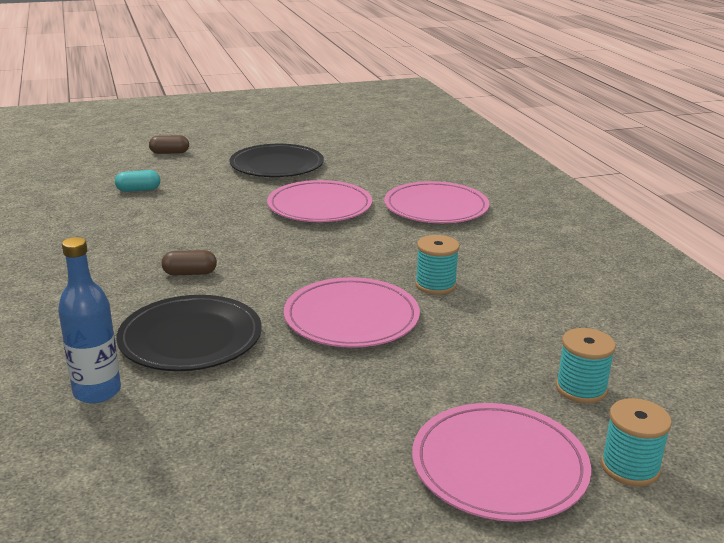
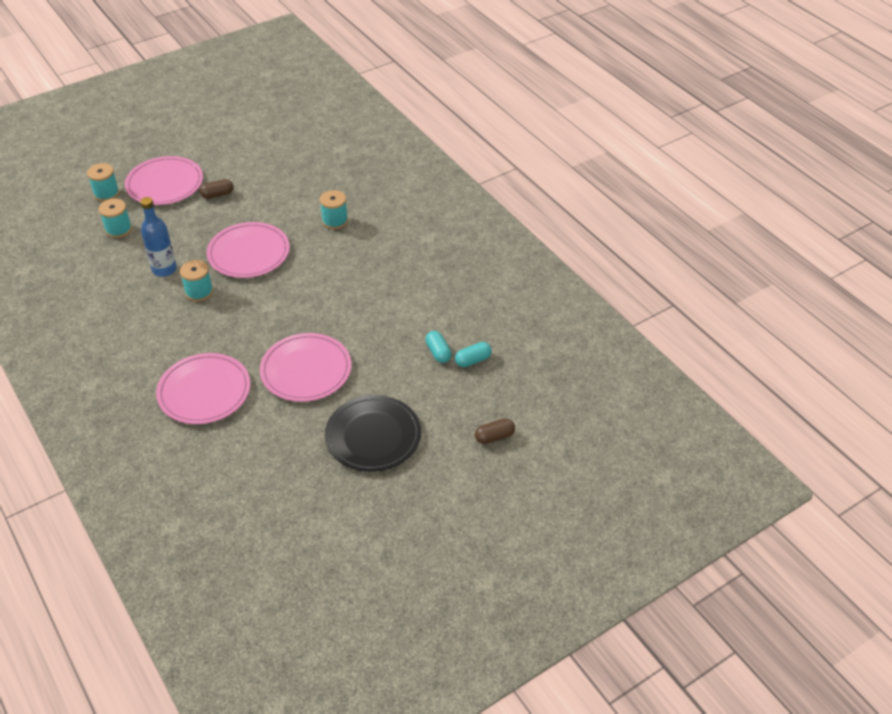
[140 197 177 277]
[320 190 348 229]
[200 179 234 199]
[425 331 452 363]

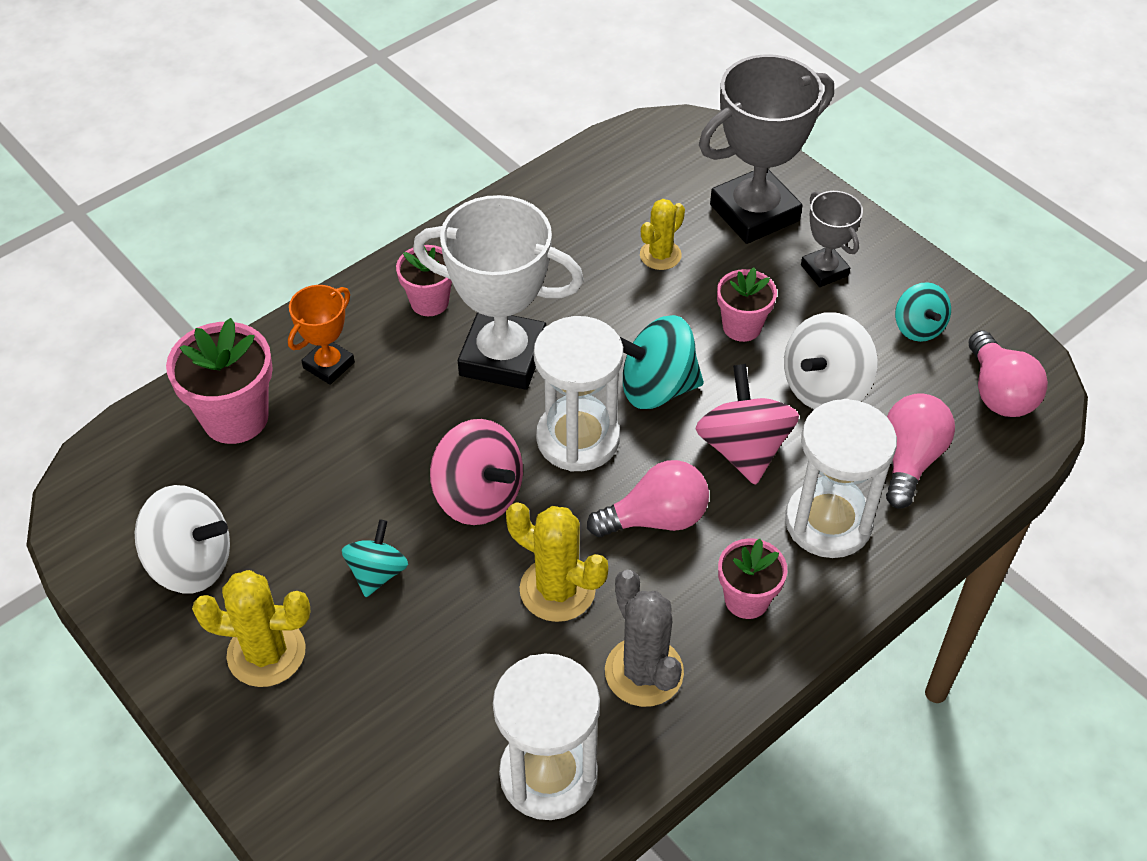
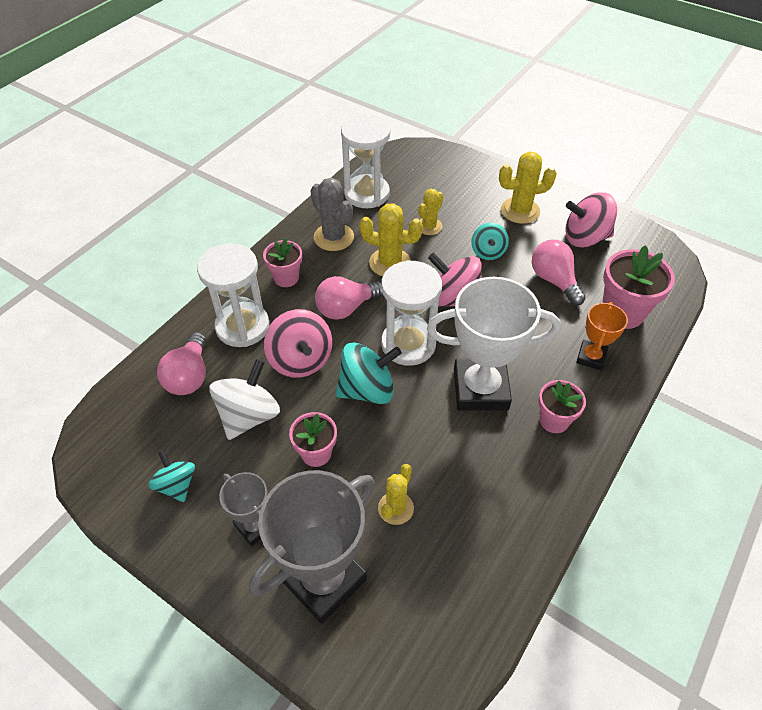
[565 192 617 248]
[532 240 586 306]
[418 189 444 235]

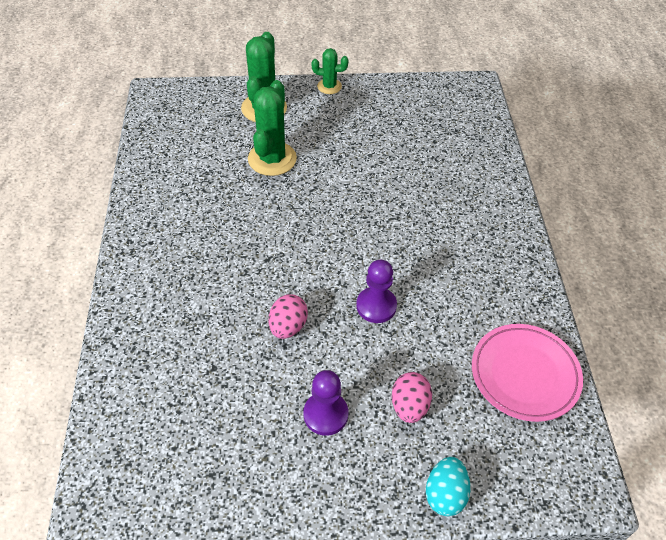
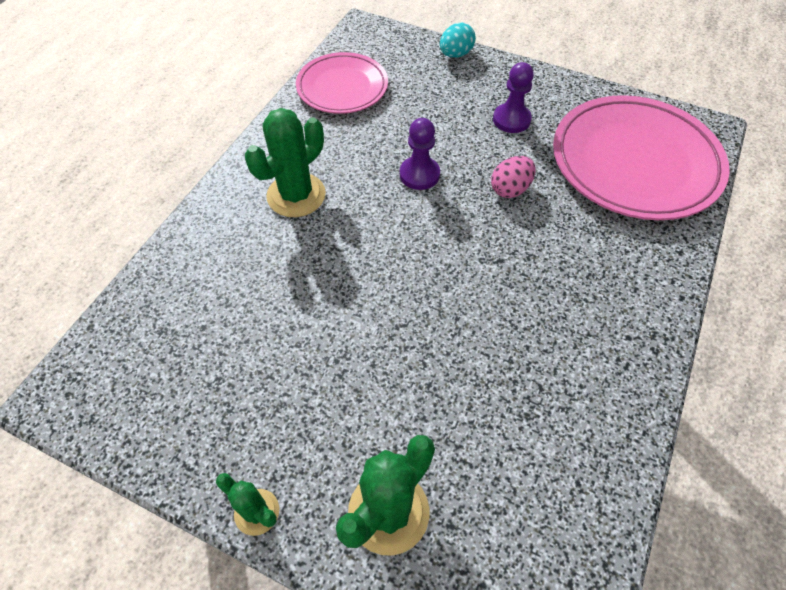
[245 108 326 217]
[392 372 432 423] (first image)
[553 95 730 220]

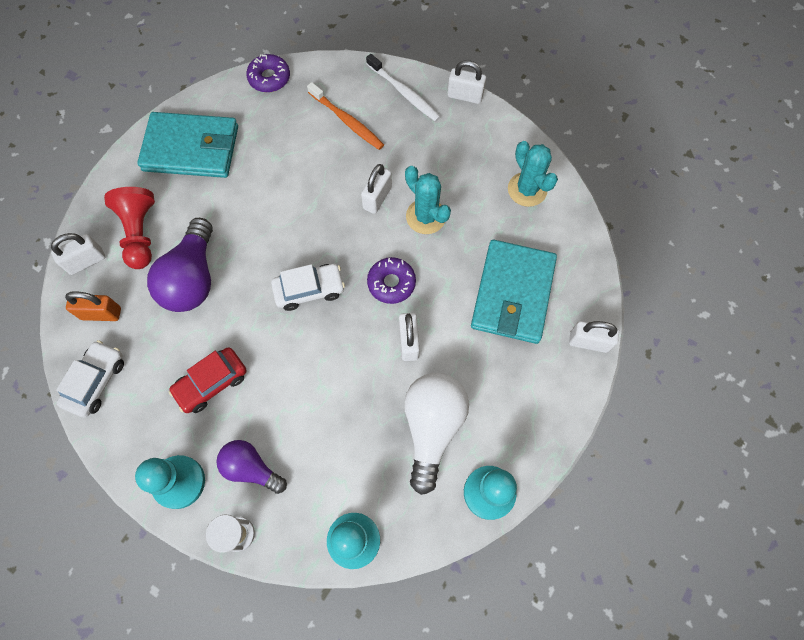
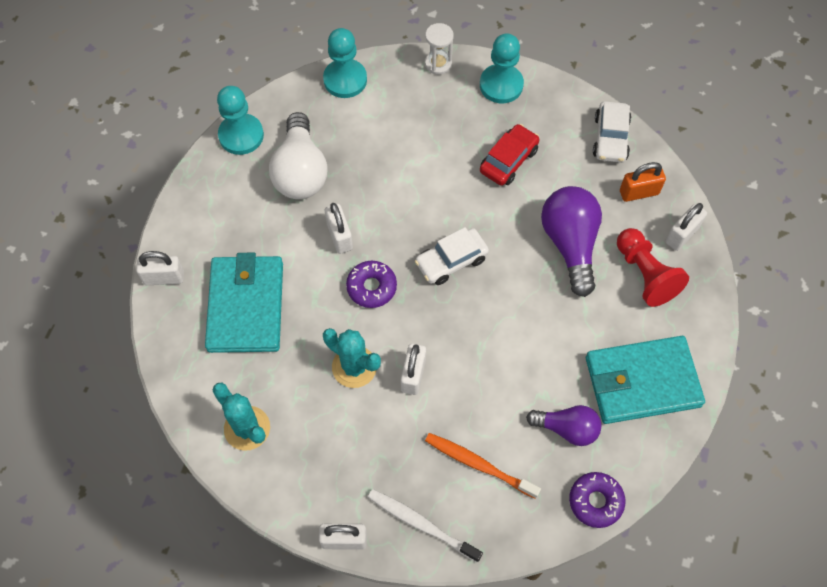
[526 405 601 446]

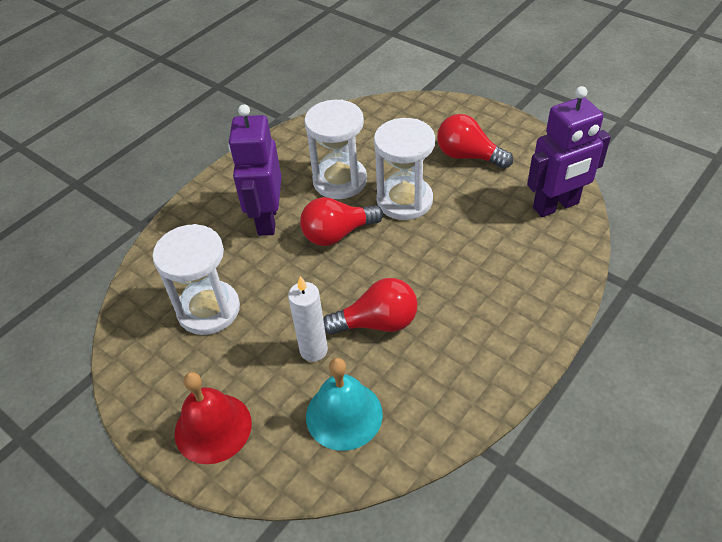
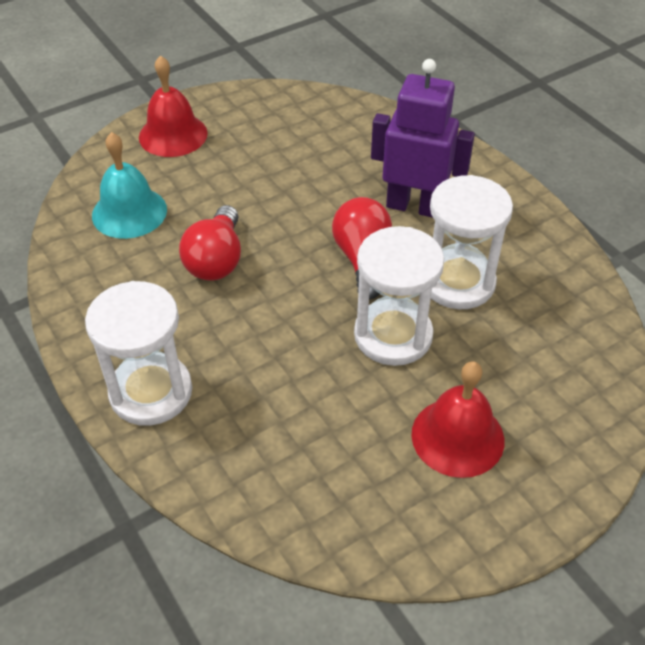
[85 281 192 426]
[288 276 328 362] (first image)
[411 361 504 478]
[527 86 611 217] (first image)

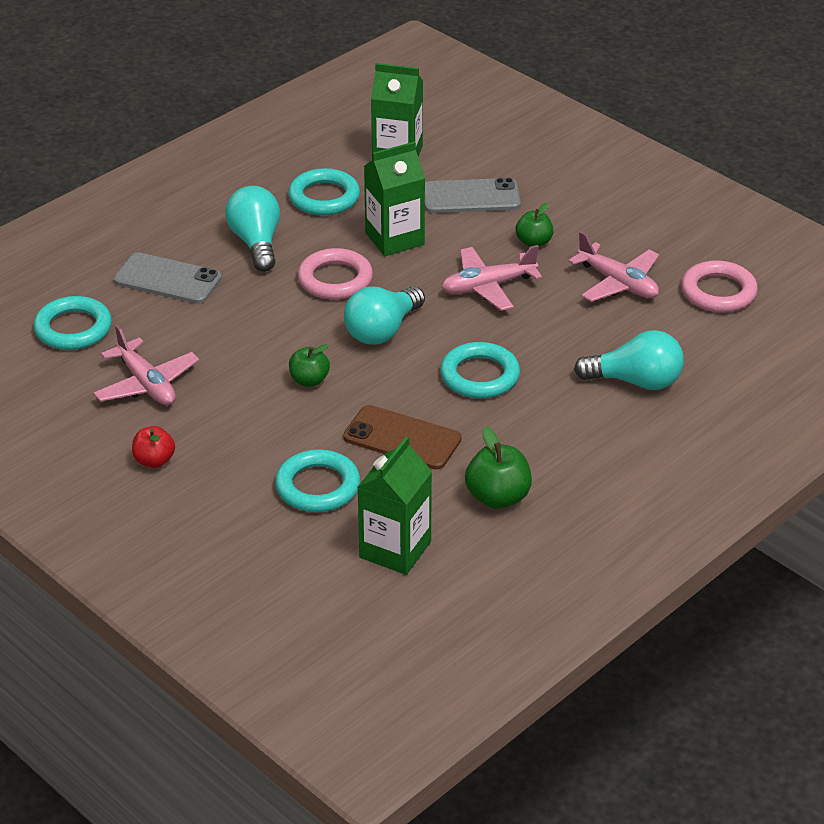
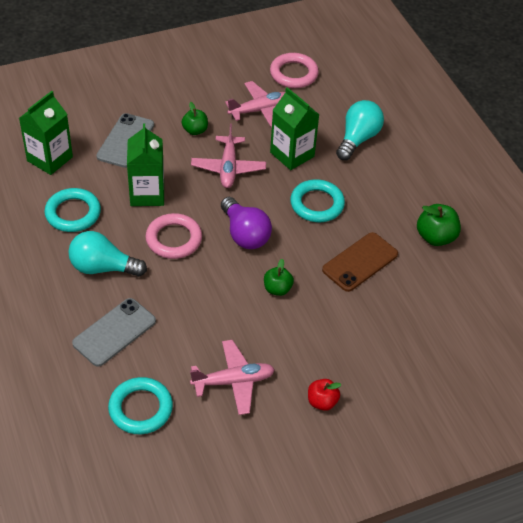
[275 449 360 512] (first image)
[221 197 272 249]
[270 87 319 170]

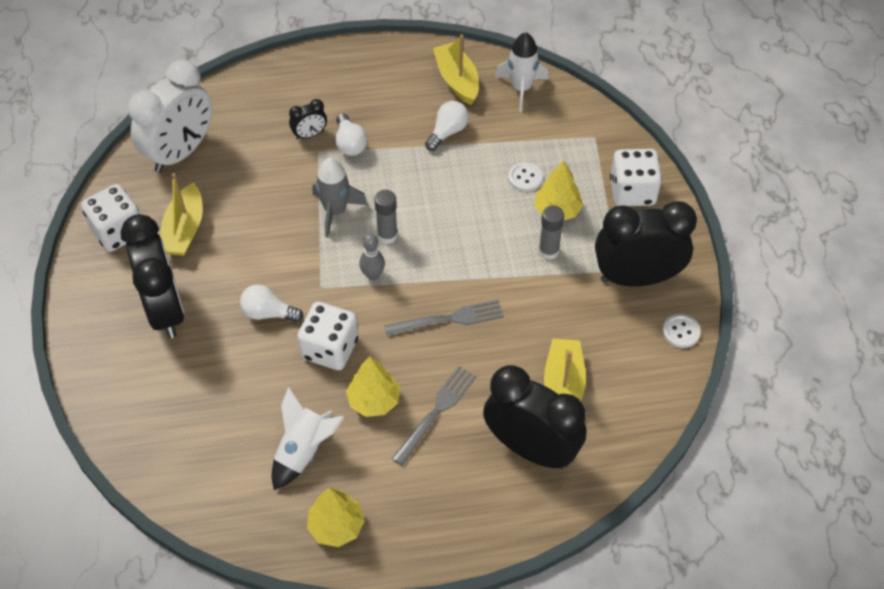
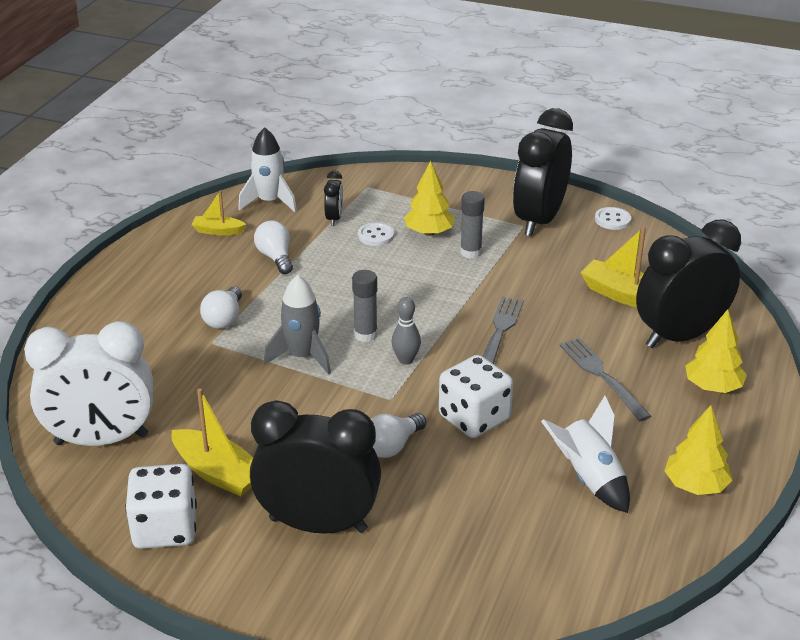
[24 321 153 446]
[324 170 343 226]
[200 286 242 329]
[685 309 747 393]
[191 190 246 236]
[610 149 662 206] (first image)

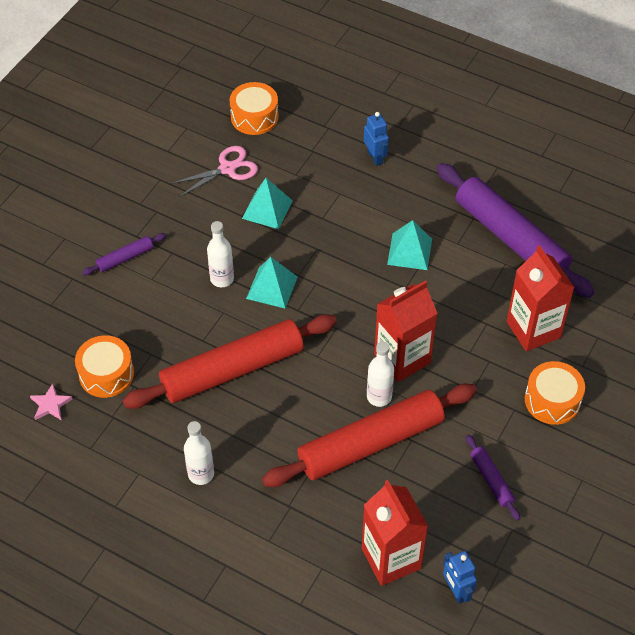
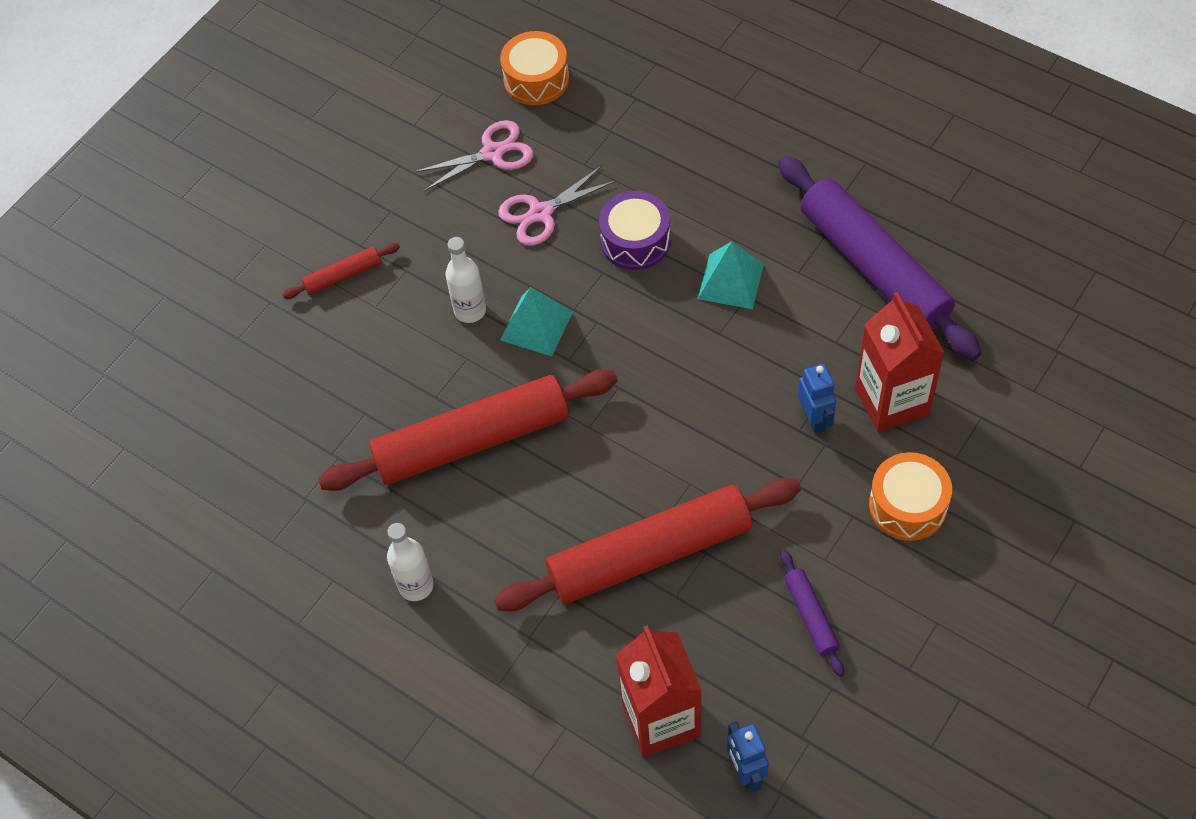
[30 383 72 420] (first image)
[75 335 134 398] (first image)
[282 243 400 299]
[498 165 616 246]
[798 364 836 434]
[367 342 394 407] (first image)
[374 280 438 382] (first image)
[599 191 671 270]

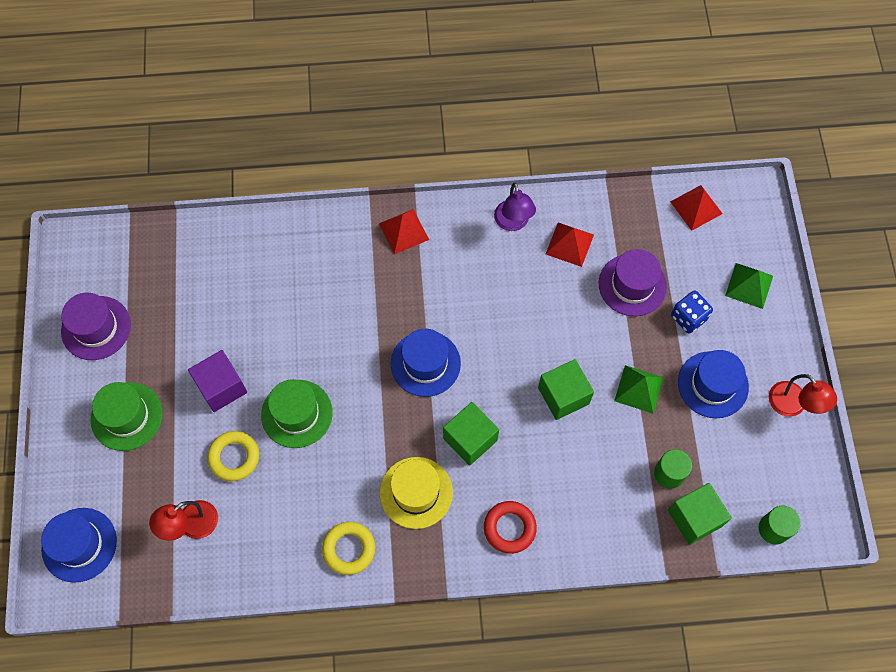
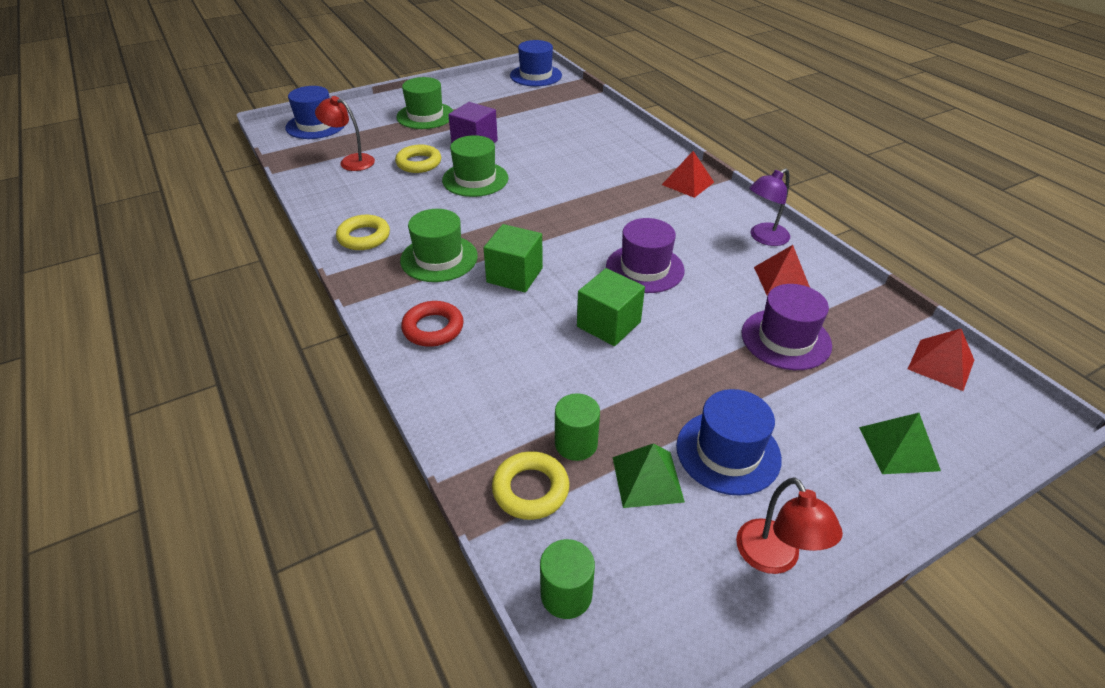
[606 218 685 293]
[400 209 478 282]
[510 40 562 86]
[612 443 685 508]
[492 451 569 520]
[671 291 713 333] (first image)
[736 477 843 574]

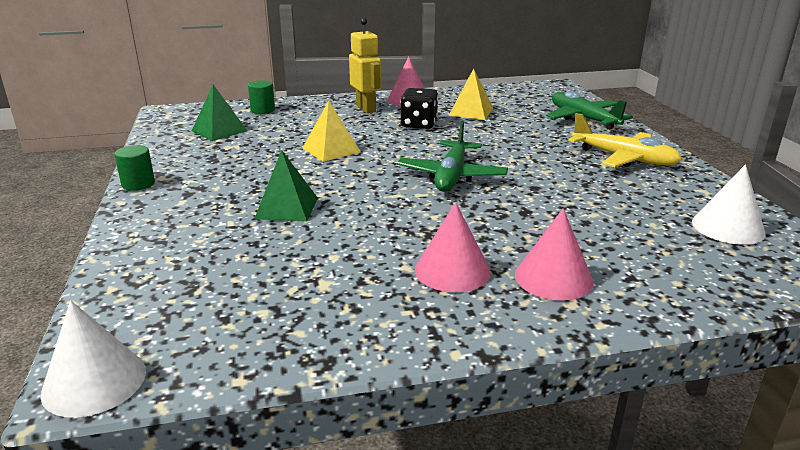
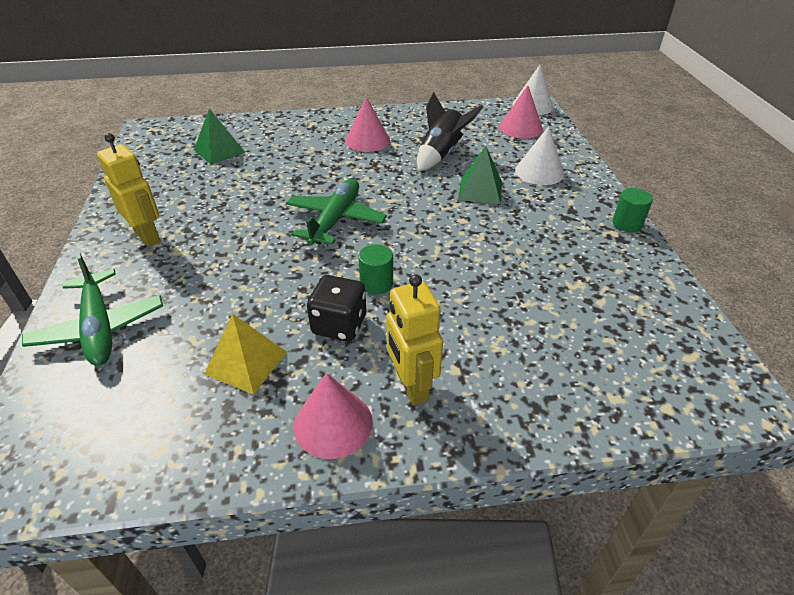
[194 108 245 165]
[358 244 393 295]
[302 101 361 162] (first image)
[499 85 543 138]
[97 133 161 247]
[515 126 564 185]
[417 92 483 171]

